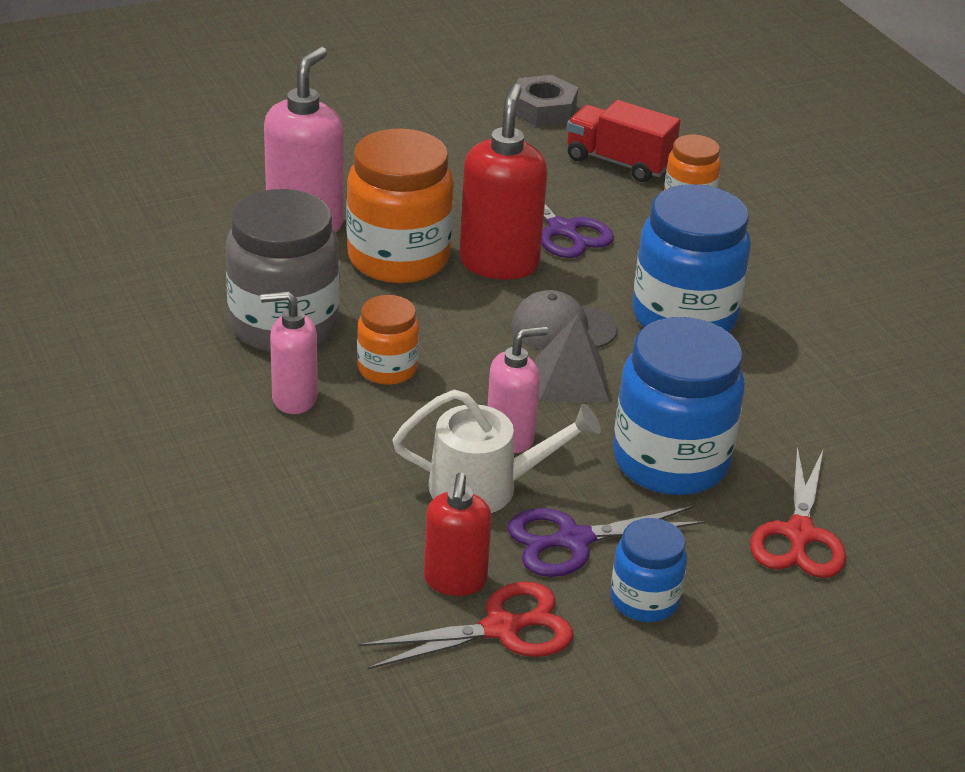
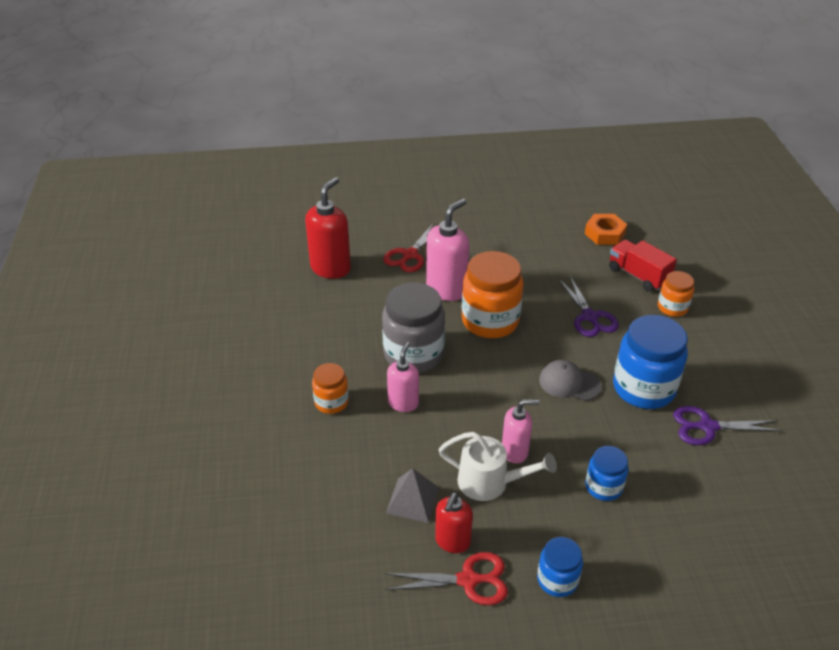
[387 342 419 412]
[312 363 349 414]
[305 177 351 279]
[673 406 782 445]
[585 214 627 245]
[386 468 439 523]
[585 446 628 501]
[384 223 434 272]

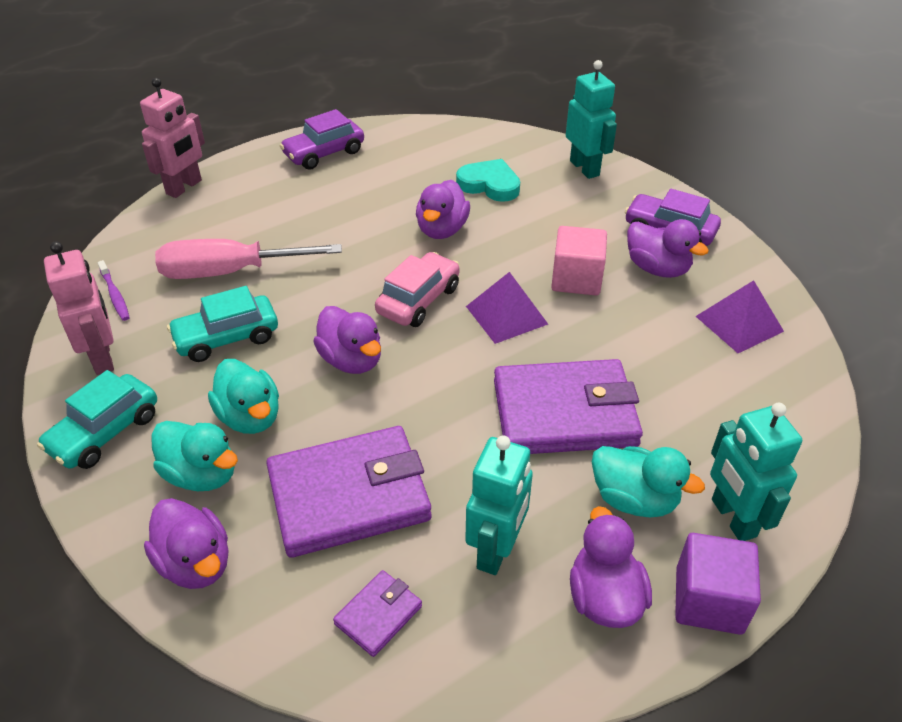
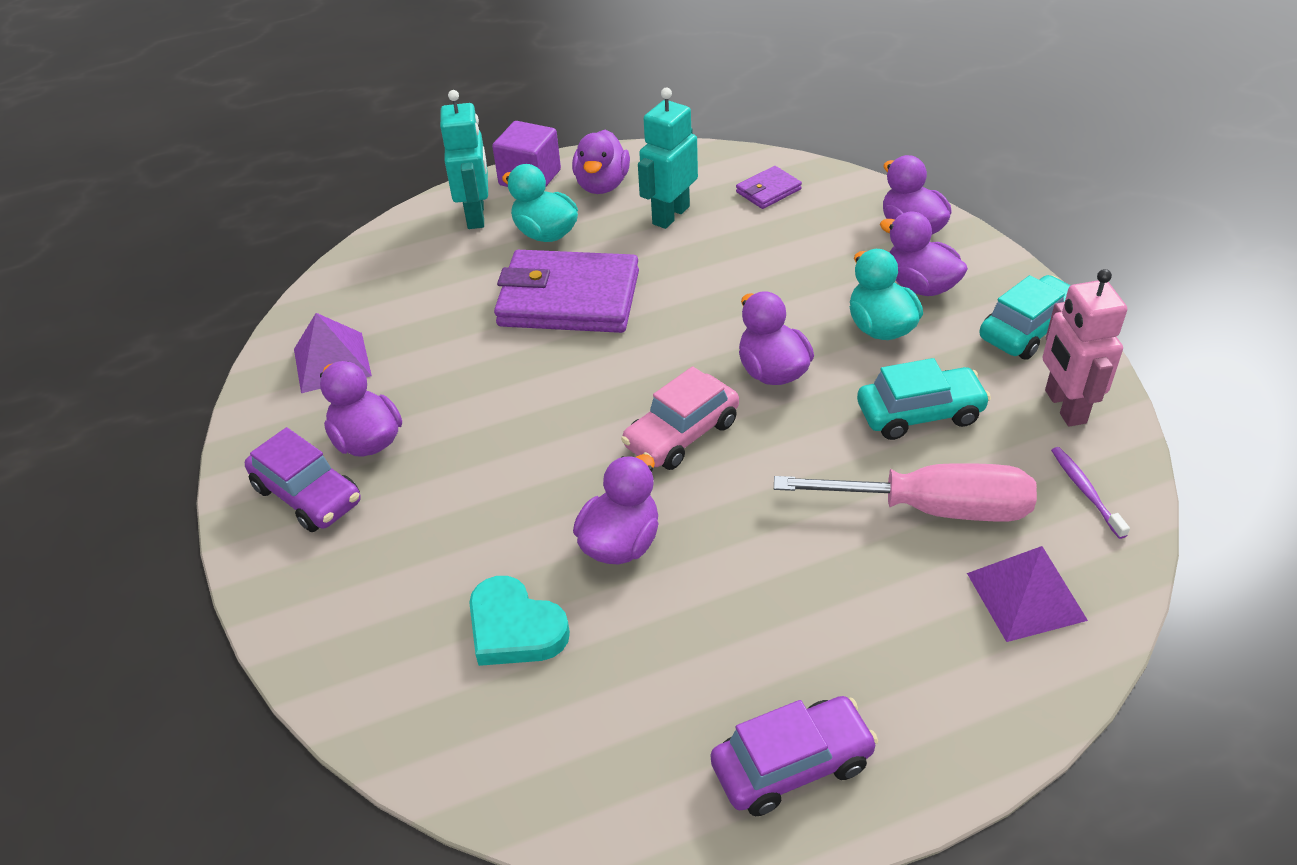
[140 78 205 198] (first image)
[880 212 968 296]
[266 426 432 558] (first image)
[967 546 1088 642]
[551 226 607 295] (first image)
[566 60 617 179] (first image)

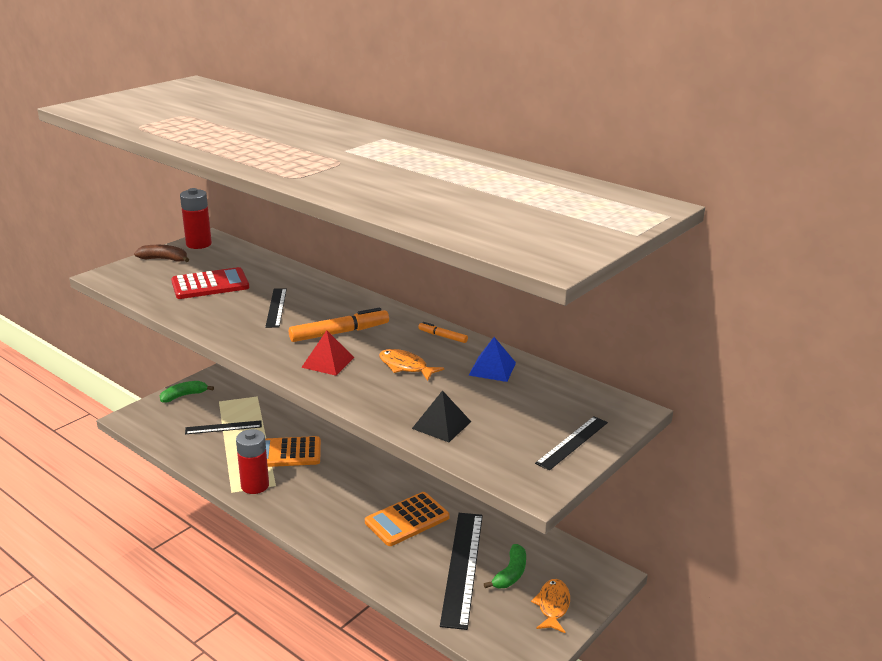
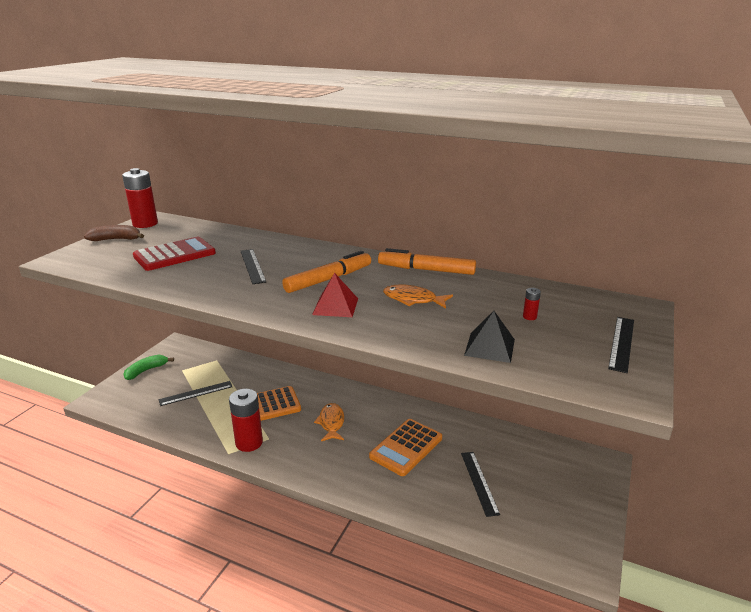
[378 248 476 275]
[461 452 500 517]
[468 337 516 382] (first image)
[484 544 526 588] (first image)
[314 403 344 441]
[523 288 541 320]

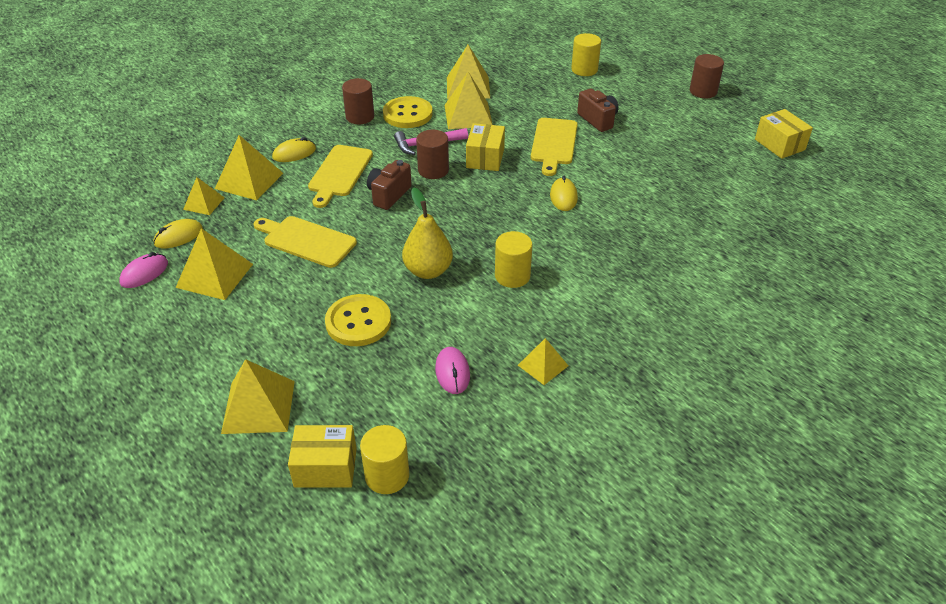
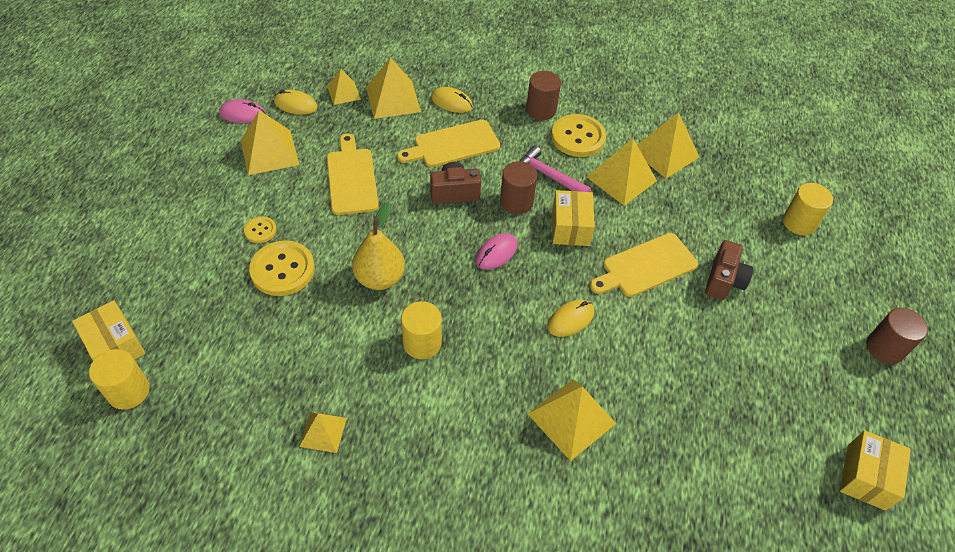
[528 379 616 461]
[476 233 517 270]
[552 190 595 246]
[244 216 277 243]

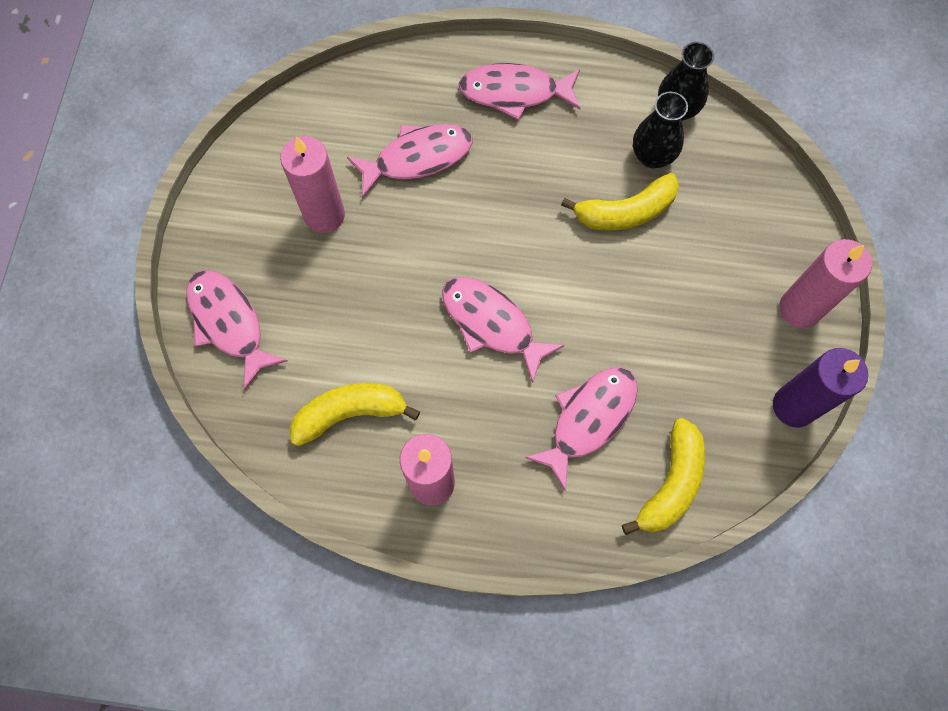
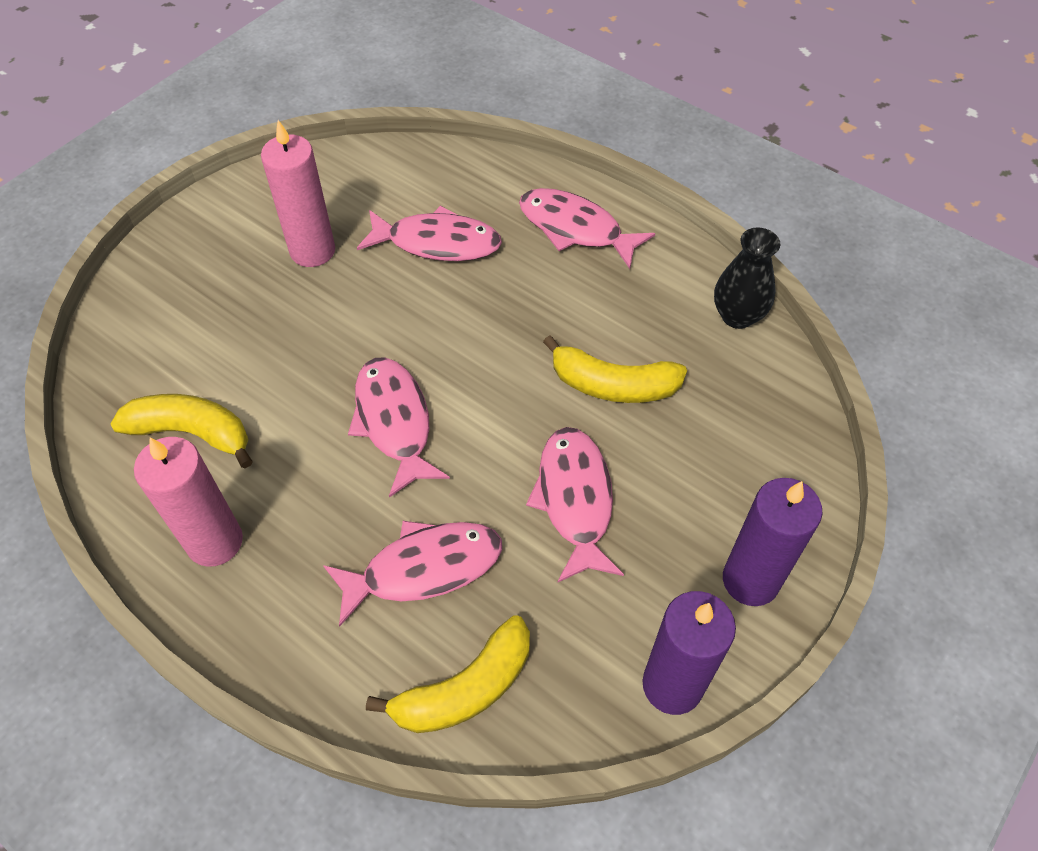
[526 427 624 583]
[633 92 688 169] (first image)
[723 478 823 606]

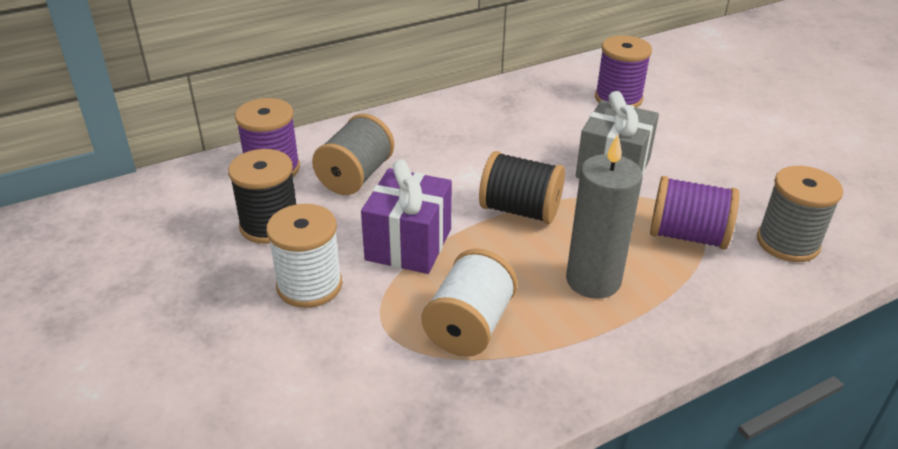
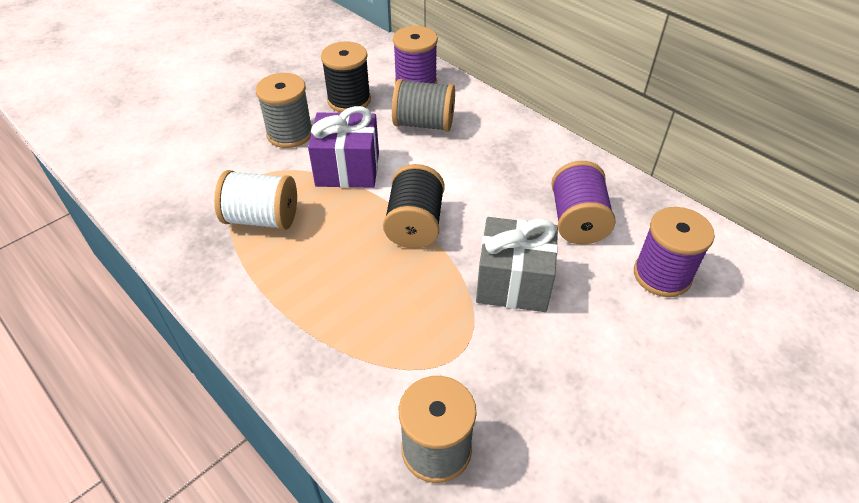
[256 73 312 148]
[566 135 643 299] (first image)
[551 161 616 244]

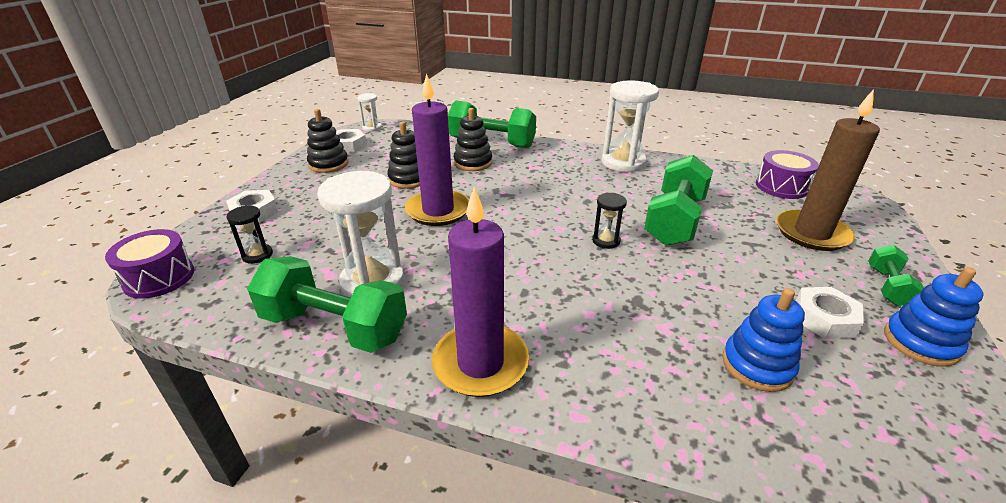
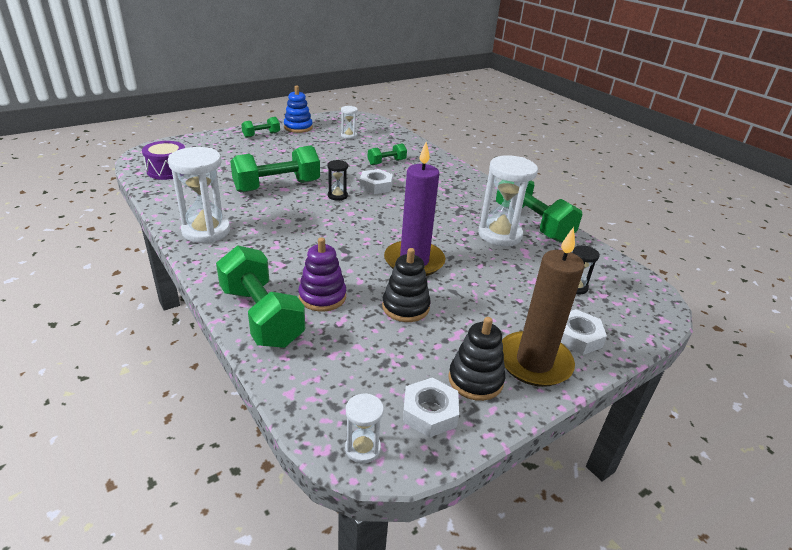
[105 229 194 299] (first image)
[432 187 529 397] (first image)
[298 237 346 312]
[722 288 805 392] (first image)
[502 227 584 387]
[360 169 393 194]
[341 106 358 139]
[368 143 407 165]

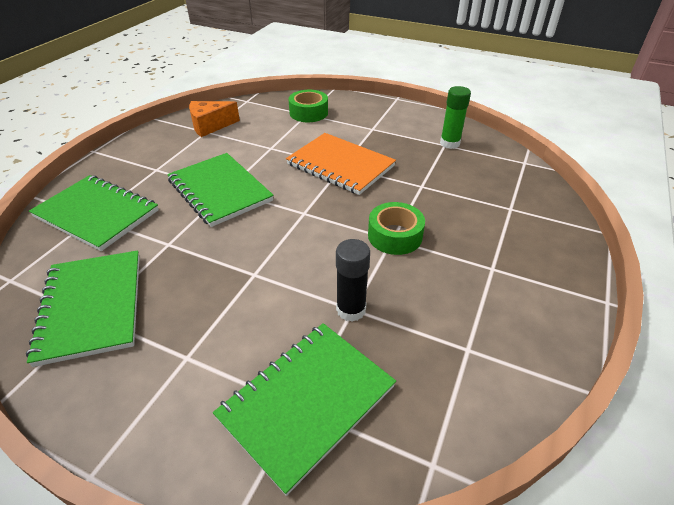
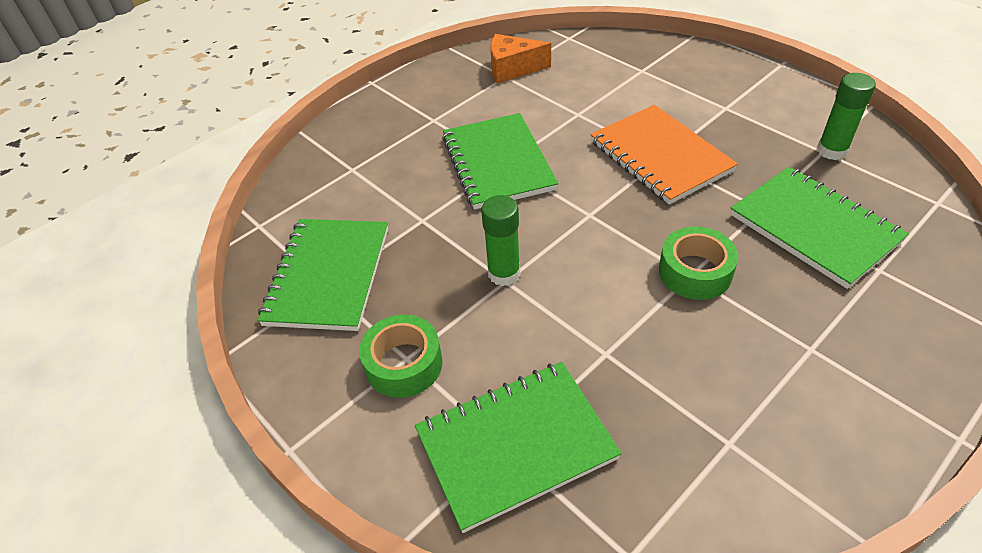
[730 167 909 289]
[359 314 443 398]
[336 239 370 322] (first image)
[481 195 521 286]

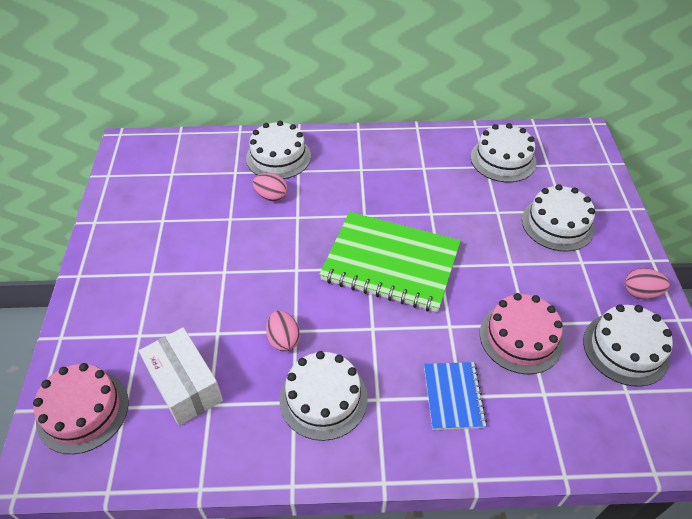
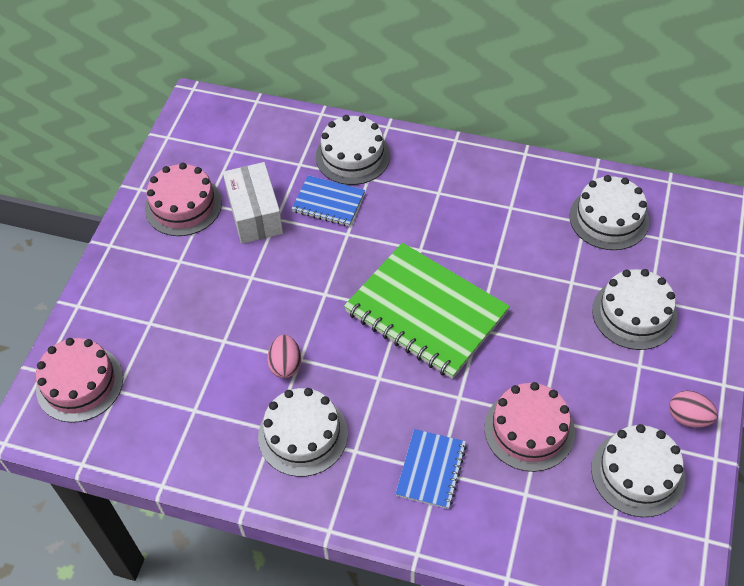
[223 162 283 244]
[291 175 365 226]
[145 163 222 236]

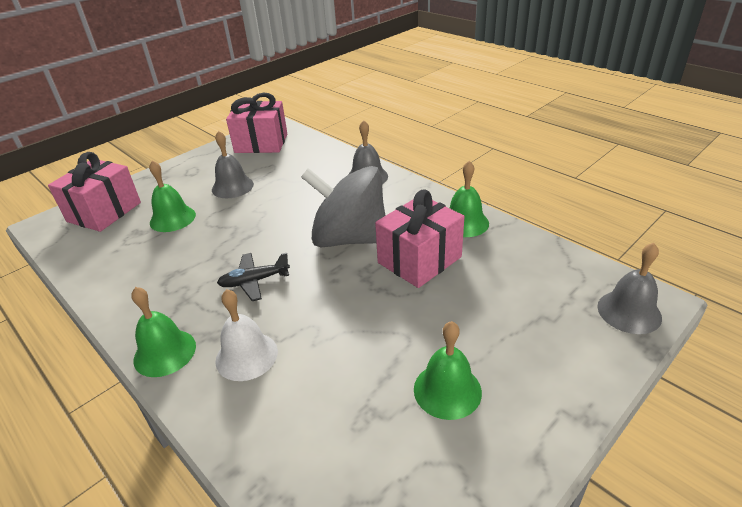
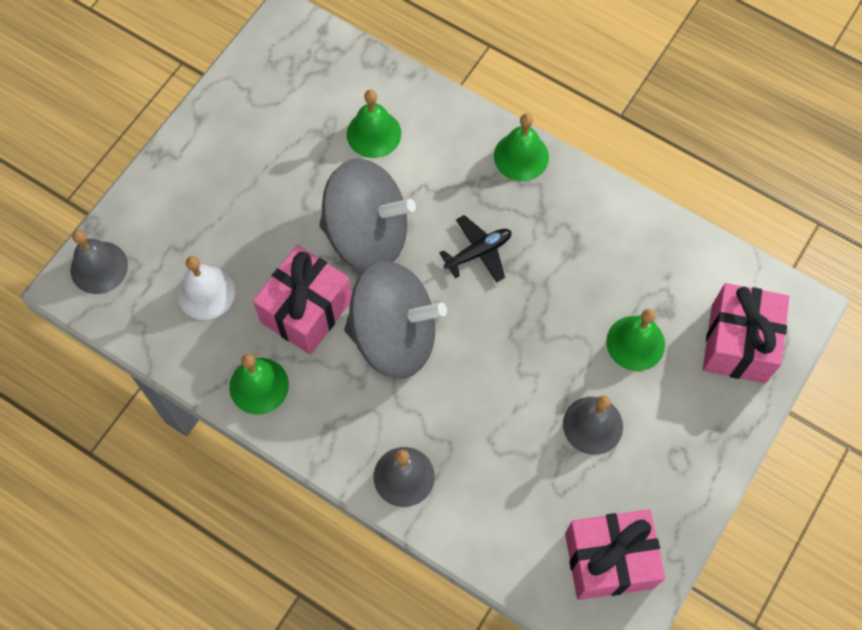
[177 256 235 320]
[347 90 401 158]
[319 158 416 271]

